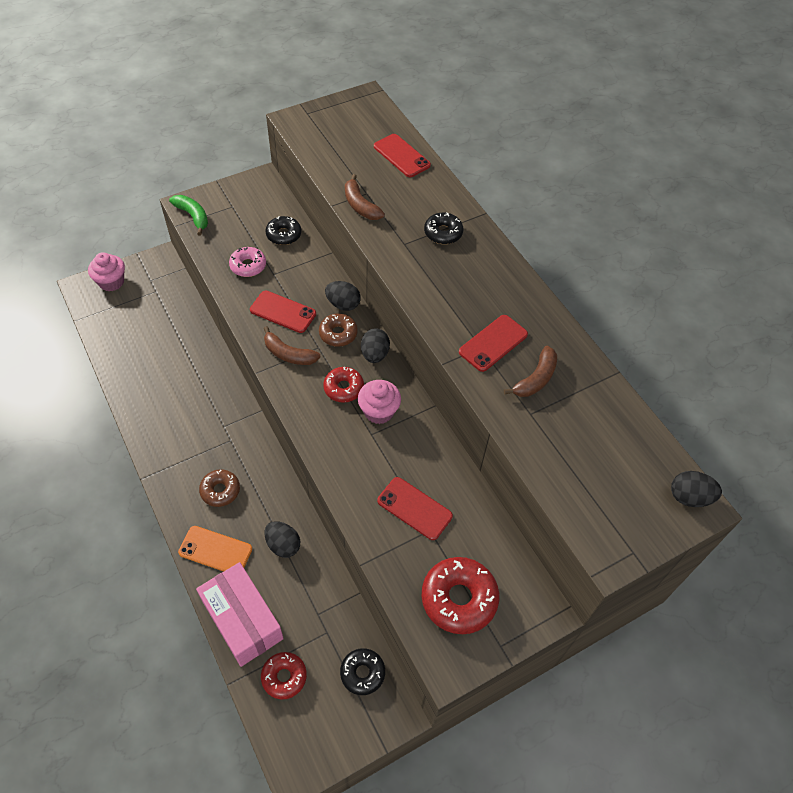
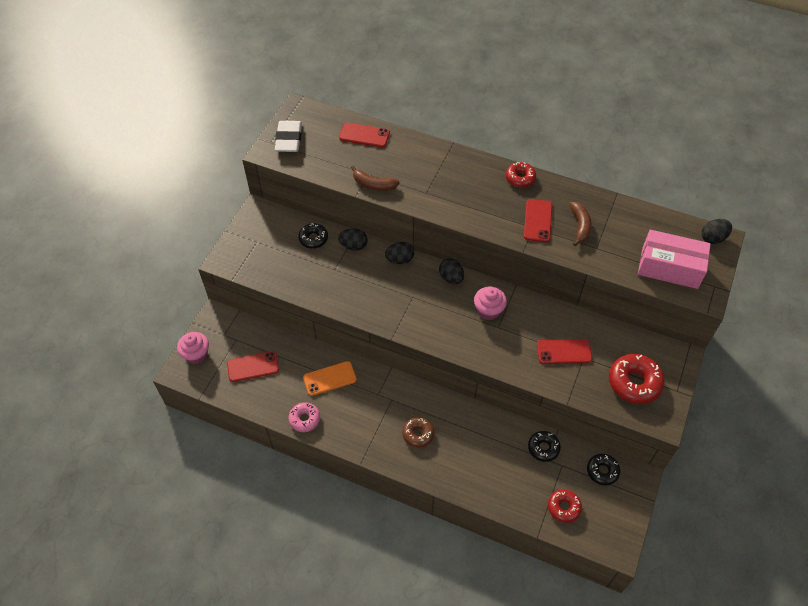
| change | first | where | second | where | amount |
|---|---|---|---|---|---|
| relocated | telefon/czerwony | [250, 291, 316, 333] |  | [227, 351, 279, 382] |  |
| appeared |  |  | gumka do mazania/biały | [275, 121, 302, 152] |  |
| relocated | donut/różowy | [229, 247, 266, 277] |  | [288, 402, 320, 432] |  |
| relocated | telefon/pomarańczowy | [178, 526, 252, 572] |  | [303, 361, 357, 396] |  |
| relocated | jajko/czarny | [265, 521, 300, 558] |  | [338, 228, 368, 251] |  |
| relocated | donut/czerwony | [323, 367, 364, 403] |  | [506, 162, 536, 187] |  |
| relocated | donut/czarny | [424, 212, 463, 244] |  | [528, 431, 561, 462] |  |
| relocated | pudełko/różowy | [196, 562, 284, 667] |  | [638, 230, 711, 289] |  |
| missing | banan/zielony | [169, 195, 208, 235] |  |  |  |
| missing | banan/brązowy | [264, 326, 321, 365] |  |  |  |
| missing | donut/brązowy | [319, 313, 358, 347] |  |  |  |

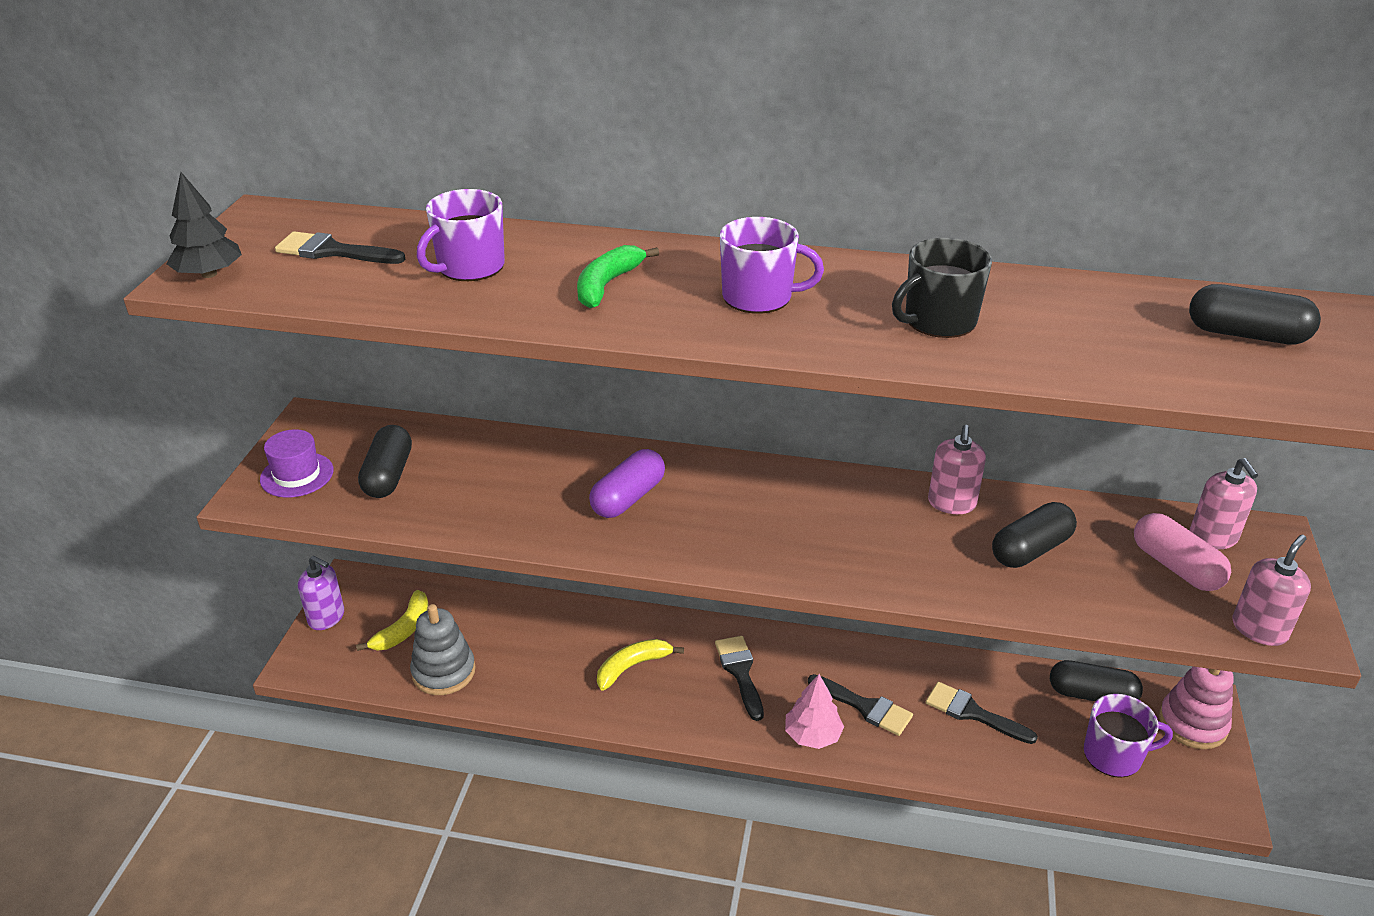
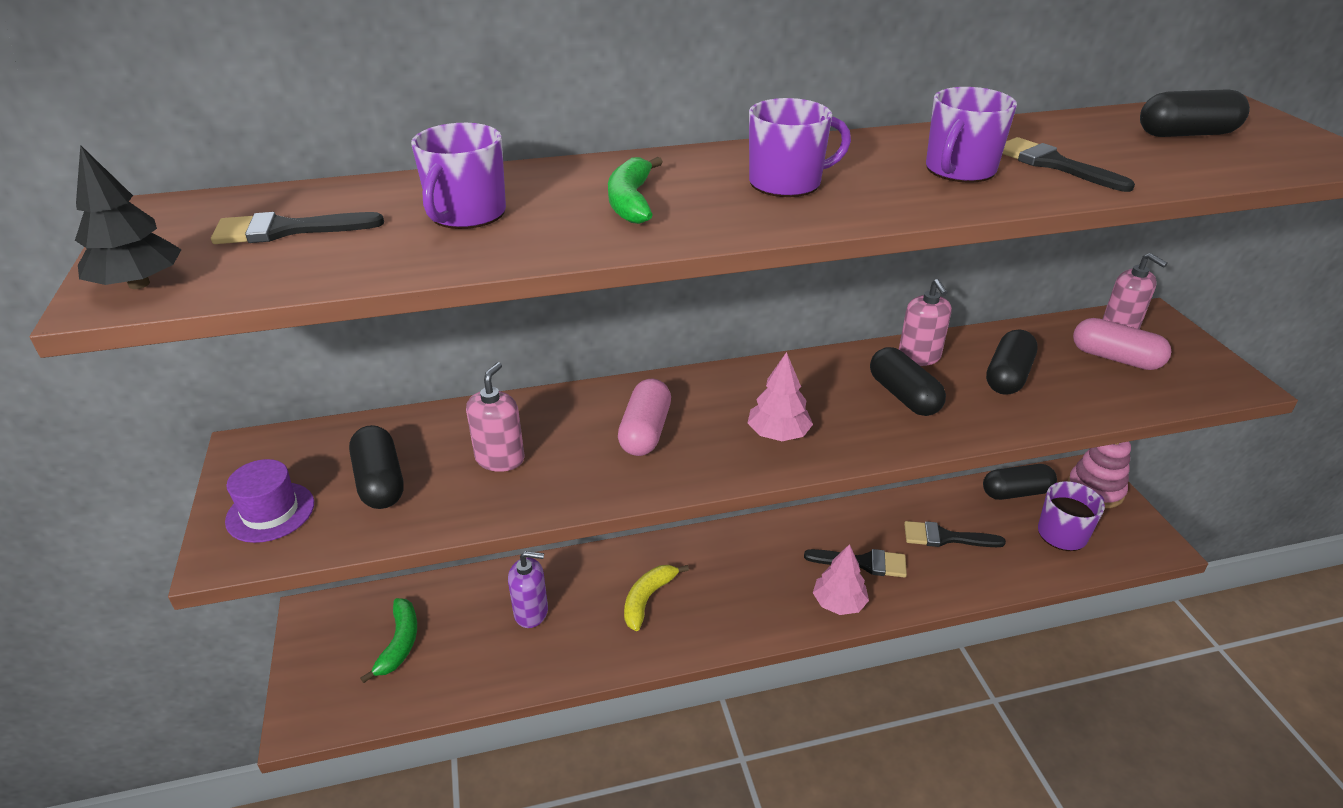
| change | first | where | second | where | amount |
|---|---|---|---|---|---|
| colour | banan/żółty | [356, 590, 428, 651] | banan/zielony | [360, 598, 417, 683] |  |
| relocated | dozownik mydła/różowy | [1232, 535, 1311, 646] |  | [466, 362, 525, 472] |  |
| relocated | dozownik mydła/fioletowy | [298, 556, 344, 630] |  | [508, 551, 548, 628] |  |
| colour | kapsułka/fioletowy | [589, 449, 665, 518] | kapsułka/różowy | [618, 379, 671, 456] |  |
| appeared |  |  | drzewko/różowy | [748, 352, 813, 441] |  |
| appeared |  |  | kapsułka/czarny | [870, 347, 946, 416] |  |
| colour | kubek/czarny | [892, 238, 992, 338] | kubek/fioletowy | [926, 87, 1017, 183] |  |
| relocated | pędzel/czarny | [715, 636, 764, 721] |  | [1003, 137, 1135, 192] |  |
| missing | zabawka nakładanka/szary | [410, 604, 476, 695] |  |  |  |

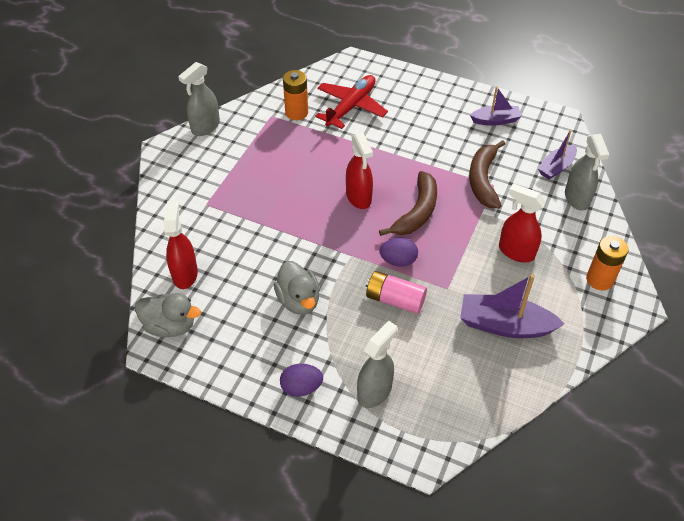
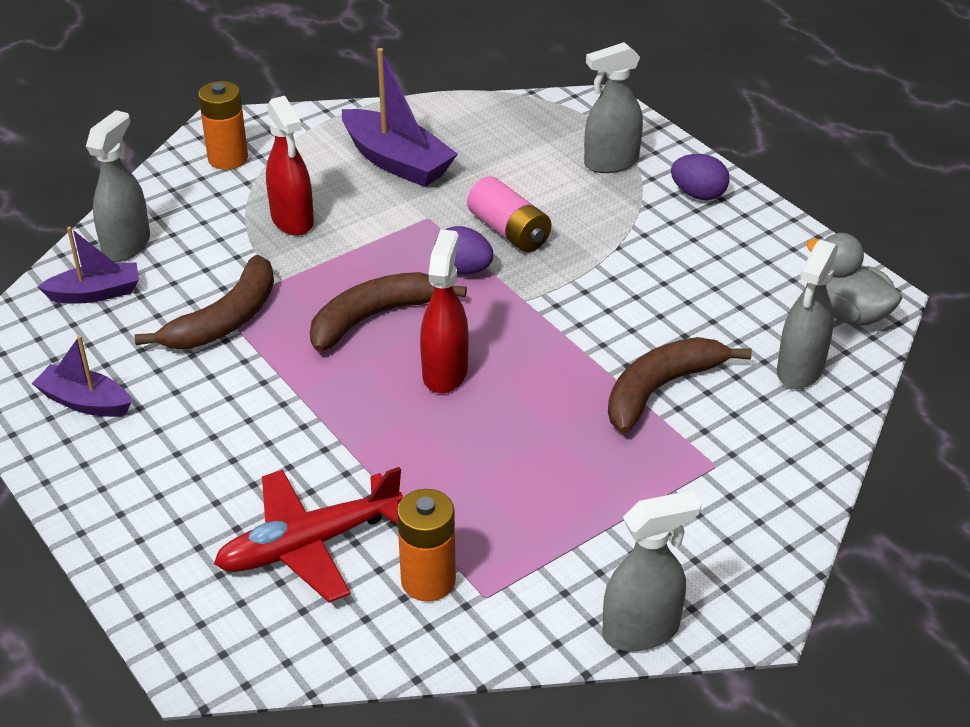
| change | first | where | second | where | amount |
|---|---|---|---|---|---|
| appeared |  |  | banan/brązowy | [608, 337, 752, 433] |  |
| colour | spryskiwacz/czerwony | [164, 201, 198, 289] | spryskiwacz/szary | [777, 240, 838, 389] |  |
| missing | kaczka/szary | [274, 261, 320, 315] |  |  |  |

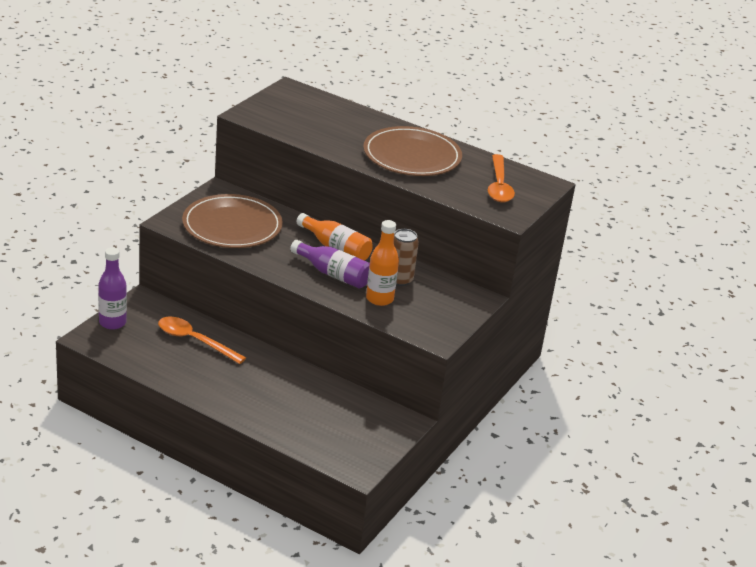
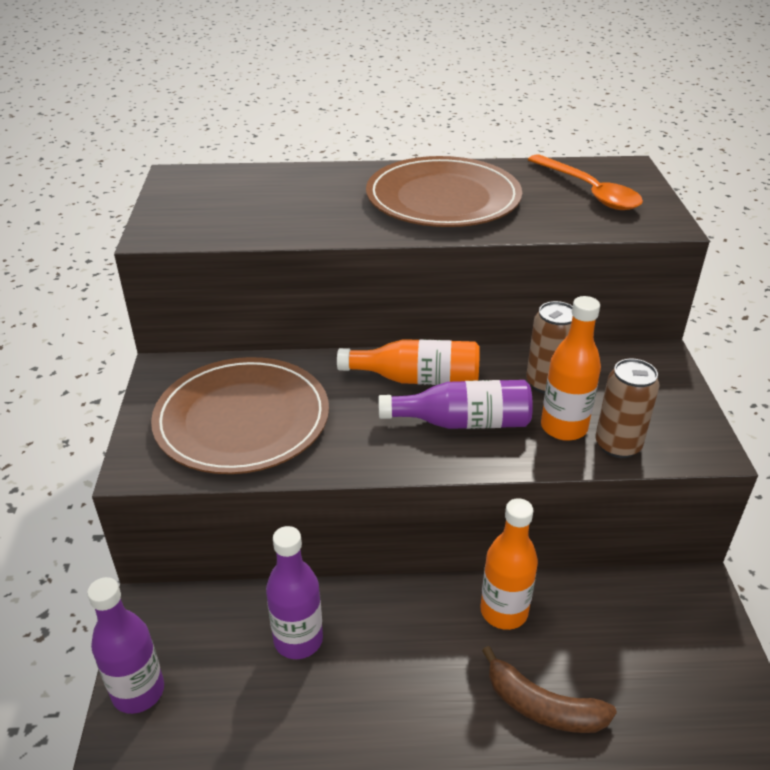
| change | first | where | second | where | amount |
|---|---|---|---|---|---|
| exchanged | łyżka/pomarańczowy | [158, 317, 246, 364] | butelka/fioletowy | [266, 526, 323, 659] |  |
| appeared |  |  | butelka/pomarańczowy | [480, 498, 538, 630] |  |
| appeared |  |  | banan/brązowy | [482, 646, 617, 733] |  |
| appeared |  |  | puszka/brązowy | [595, 359, 660, 458] |  |

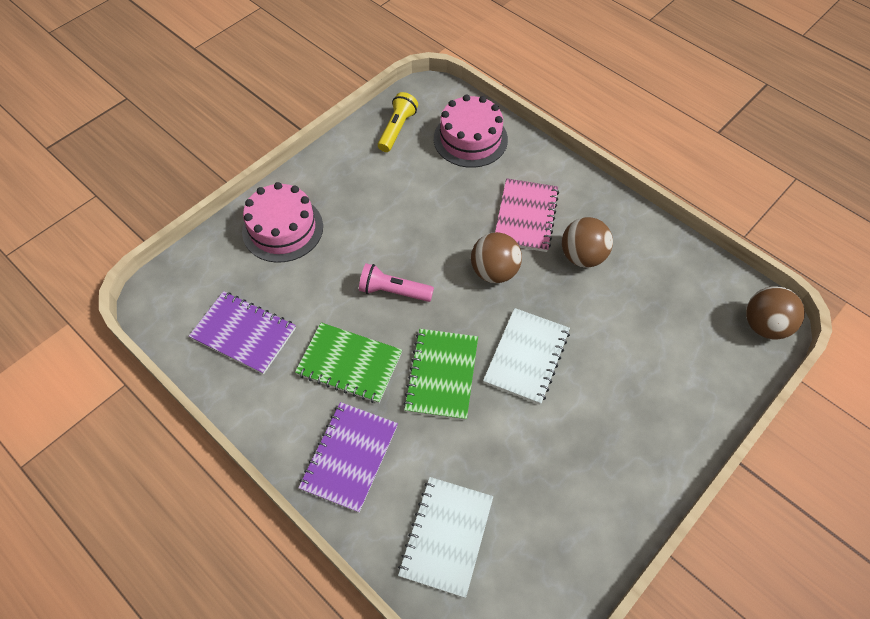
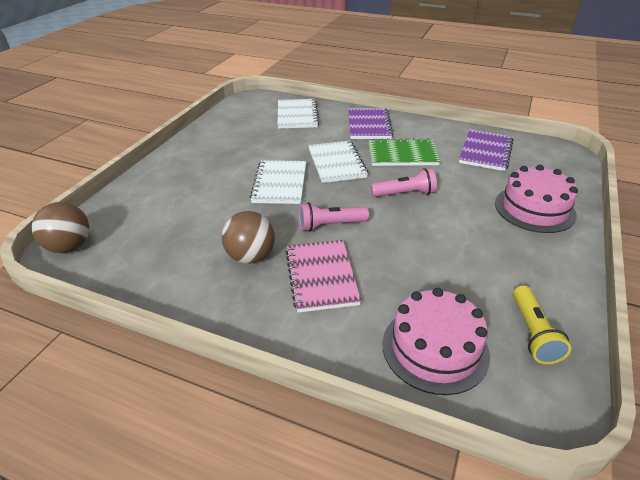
| change | first | where | second | where | amount |
|---|---|---|---|---|---|
| exchanged | piłka/brązowy | [471, 232, 522, 283] | latarka/różowy | [299, 202, 369, 232] |  |
| colour | zeszyt/zielony | [403, 329, 478, 420] | zeszyt/biały | [308, 140, 368, 183] |  |
| spun | zeszyt/fioletowy | [189, 291, 296, 375] |  | [459, 129, 514, 171] | 75 degrees counterclockwise |

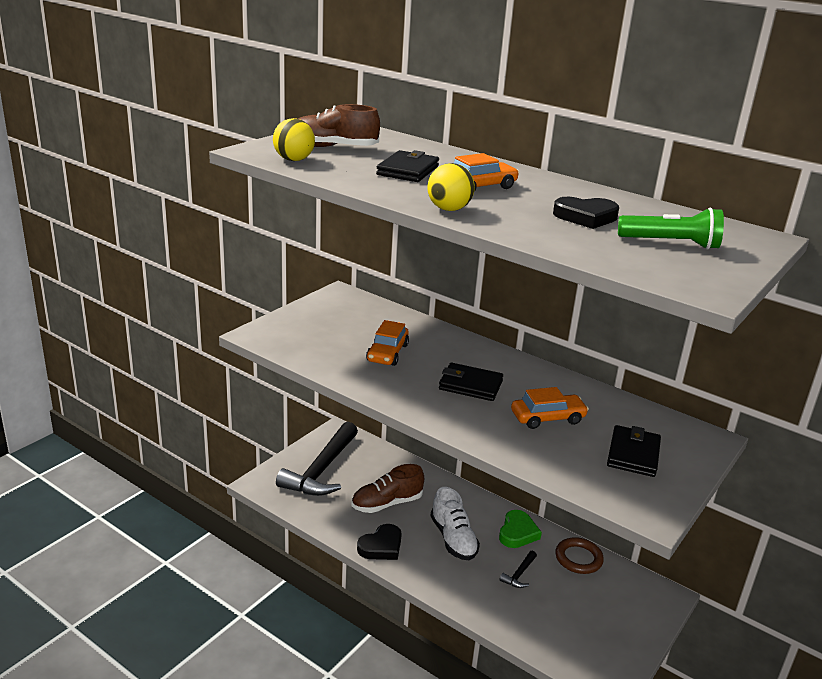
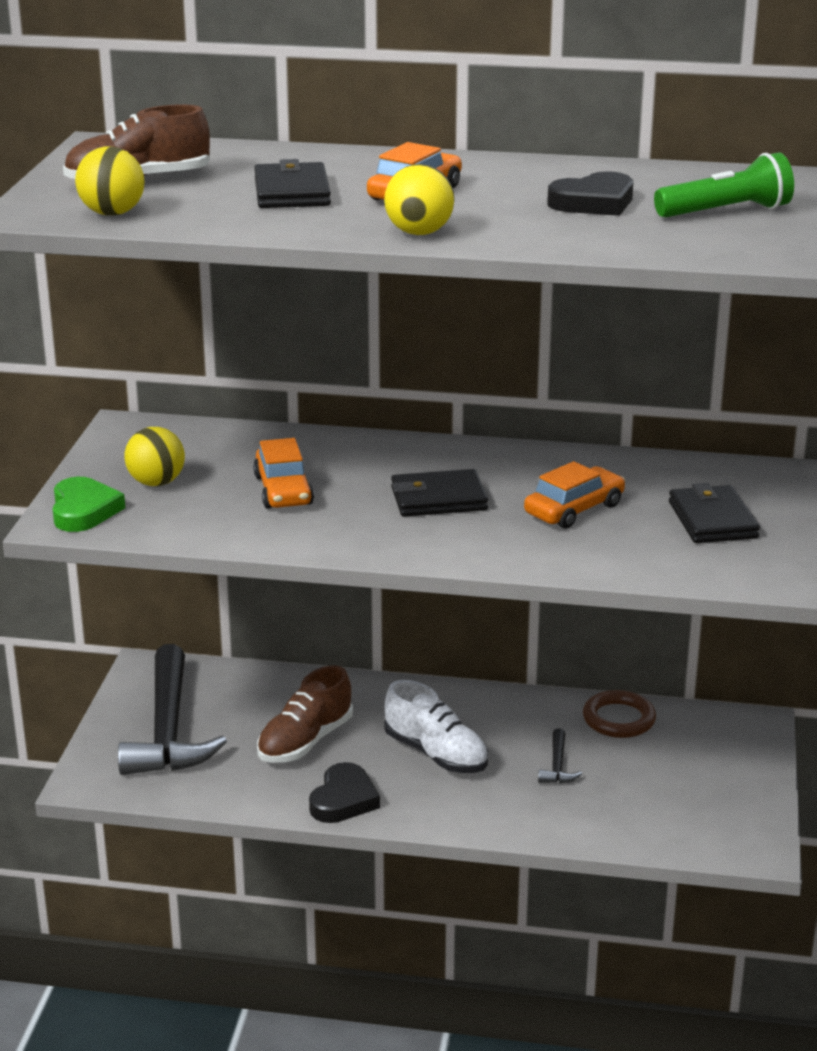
| change | first | where | second | where | amount |
|---|---|---|---|---|---|
| relocated | serce/zielony | [499, 510, 542, 548] |  | [52, 477, 125, 532] |  |
| appeared |  |  | piłka/żółty | [124, 427, 185, 486] |  |

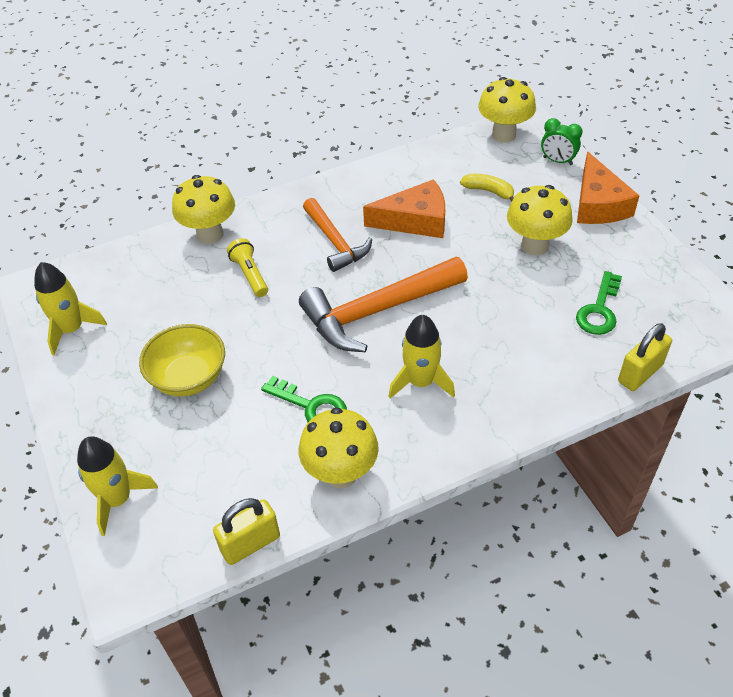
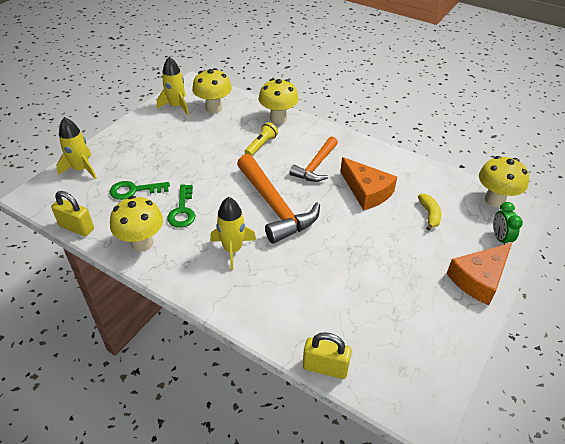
| change | first | where | second | where | amount |
|---|---|---|---|---|---|
| relocated | klucz/zielony | [576, 271, 622, 335] |  | [110, 181, 170, 200] |  |
| relocated | grzyb/żółty | [507, 185, 573, 255] |  | [192, 68, 232, 113] |  |
| spun | młotek/pomarańczowy | [299, 257, 468, 352] |  | [237, 154, 320, 244] | 150 degrees counterclockwise |
| missing | miska/żółty | [139, 324, 225, 397] |  |  |  |

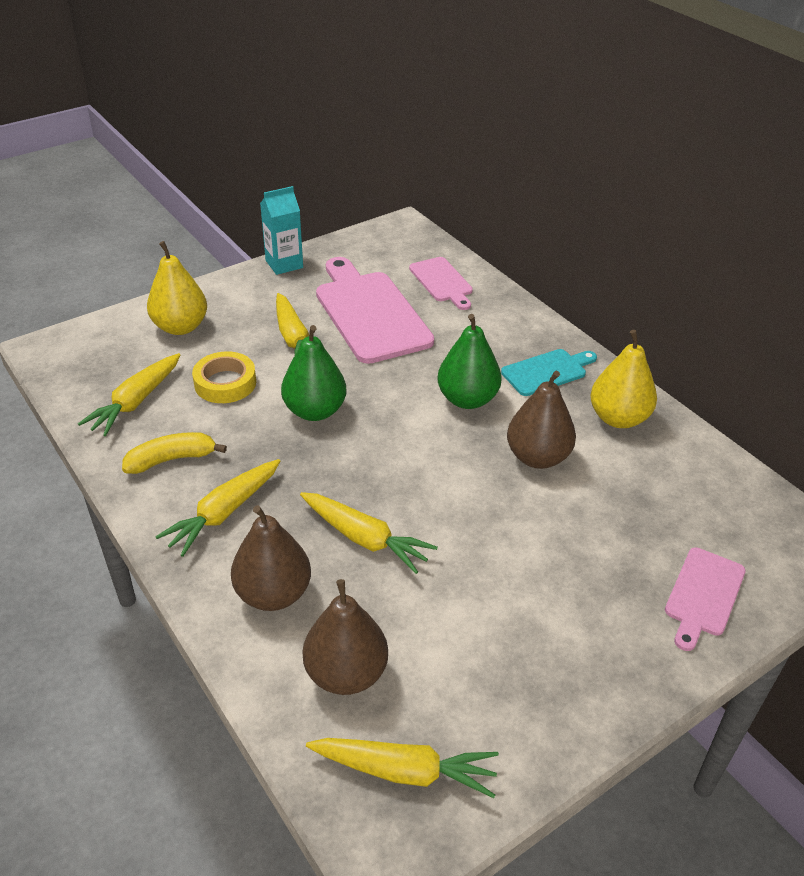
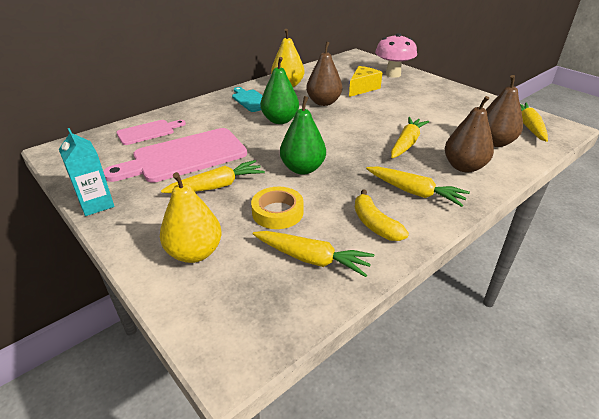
| change | first | where | second | where | amount |
|---|---|---|---|---|---|
| appeared |  |  | ser/żółty | [349, 66, 383, 97] |  |
| exchanged | deska do krojenia/różowy | [665, 547, 746, 651] | grzyb/różowy | [375, 33, 417, 78] |  |

